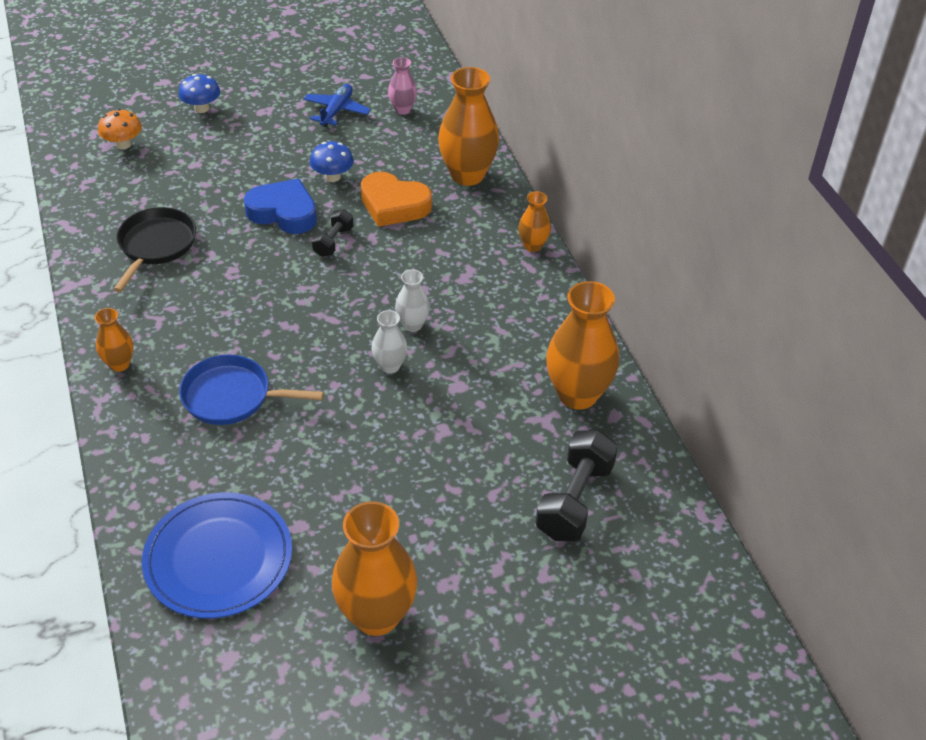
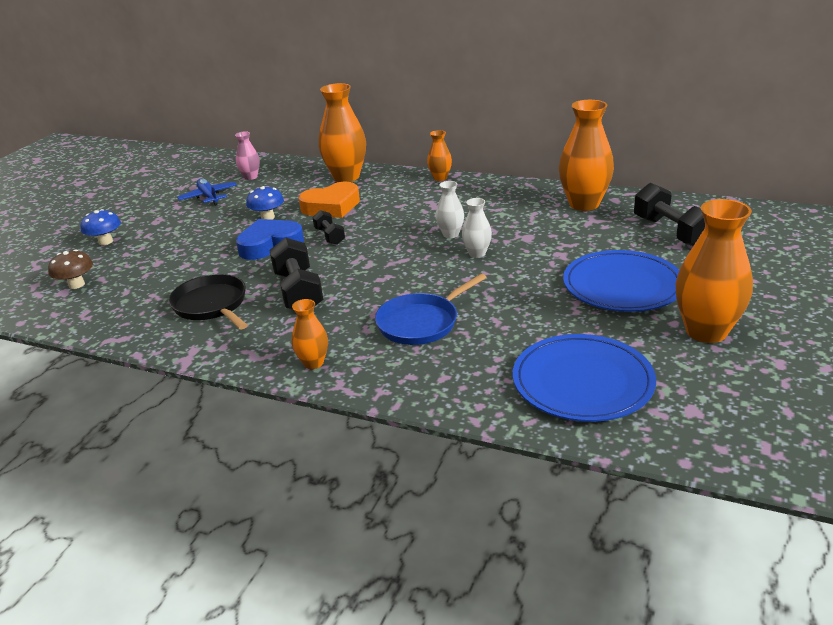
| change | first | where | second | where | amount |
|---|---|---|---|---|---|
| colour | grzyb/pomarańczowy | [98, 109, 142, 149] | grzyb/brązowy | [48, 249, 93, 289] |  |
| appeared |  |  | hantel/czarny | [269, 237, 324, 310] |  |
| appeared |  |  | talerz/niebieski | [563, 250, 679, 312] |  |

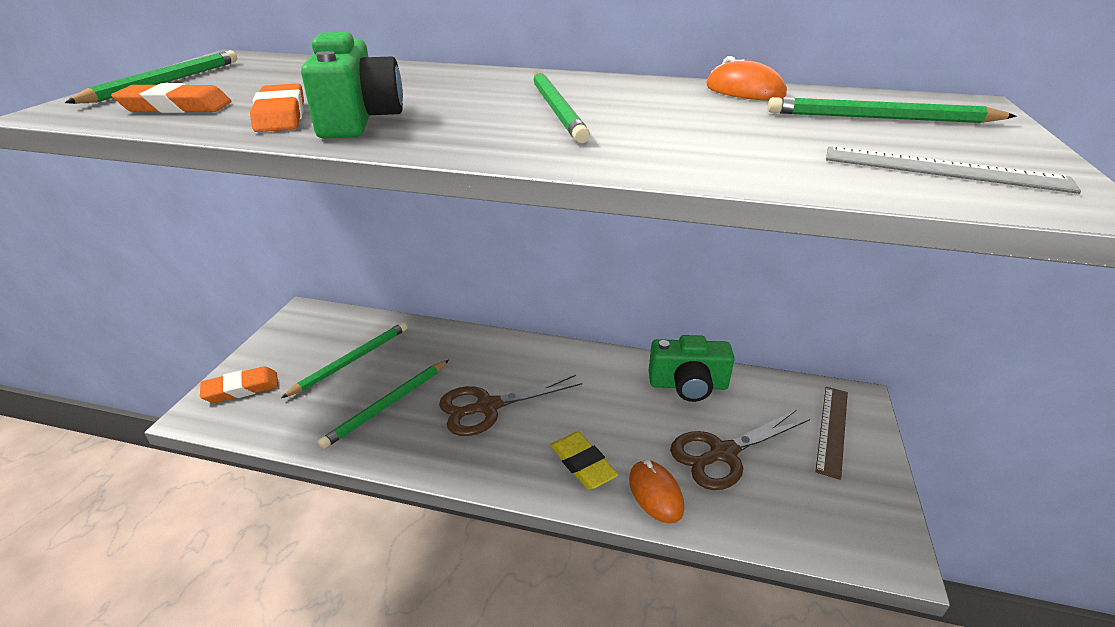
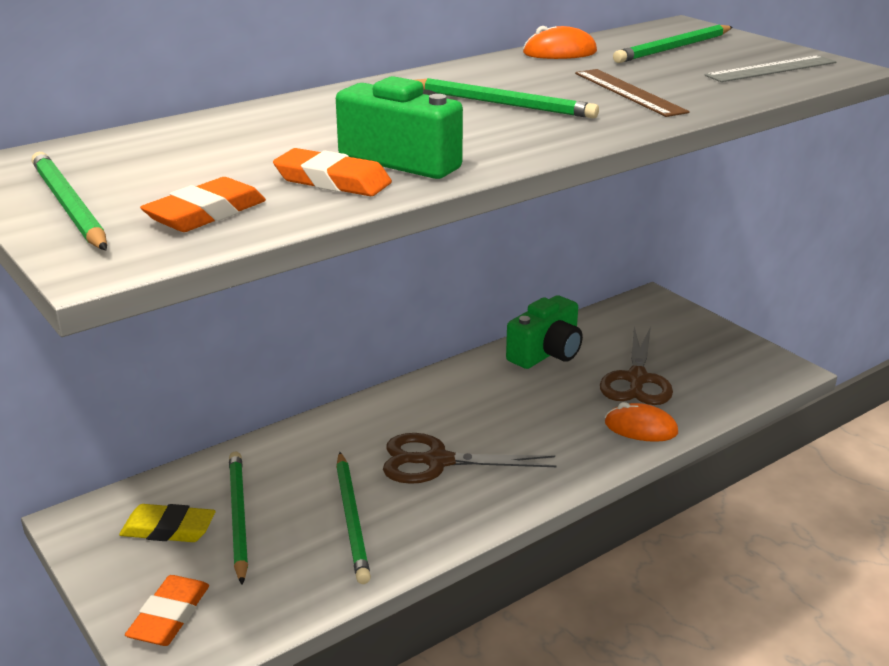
| change | first | where | second | where | amount |
|---|---|---|---|---|---|
| relocated | gumka do mazania/żółty | [550, 431, 618, 490] |  | [119, 504, 215, 542] |  |
| spun | nożyczki/brązowy | [439, 375, 582, 436] |  | [383, 433, 556, 484] | 75 degrees clockwise |
| relocated | linijka/brązowy | [815, 387, 848, 480] |  | [575, 69, 690, 117] |  |

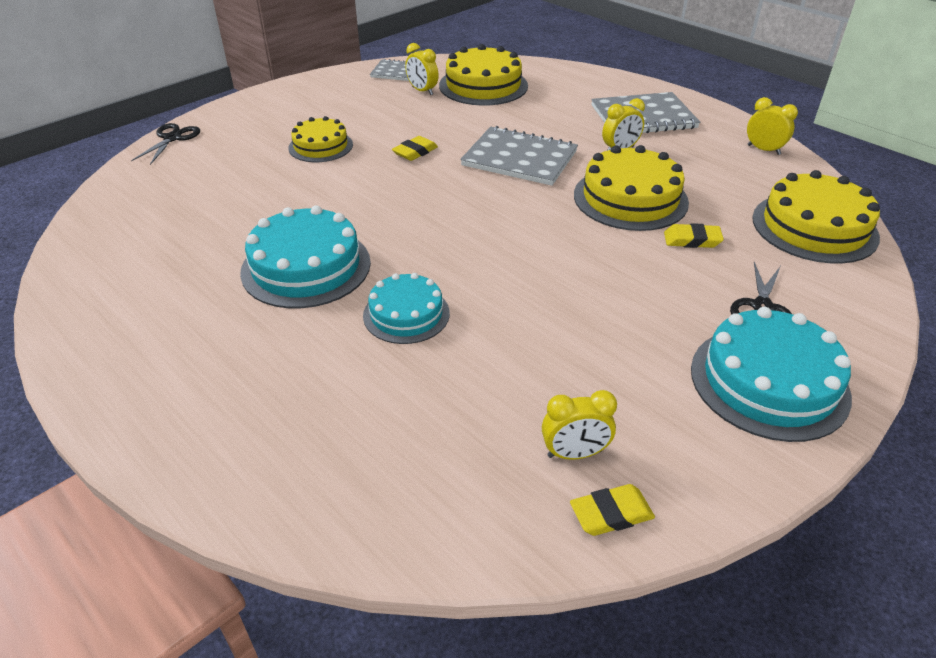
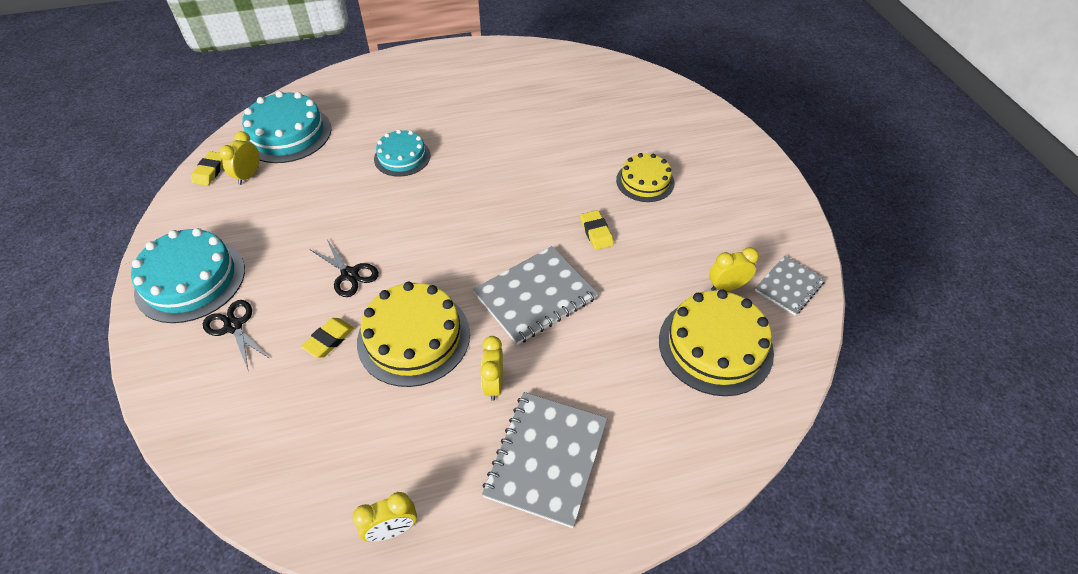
| change | first | where | second | where | amount |
|---|---|---|---|---|---|
| relocated | tort/turkusowy | [240, 205, 371, 308] |  | [242, 91, 331, 163] |  |
| relocated | nożyczki/czarny | [131, 123, 200, 165] |  | [311, 239, 379, 297] |  |
| missing | tort/żółty | [752, 170, 880, 264] |  |  |  |

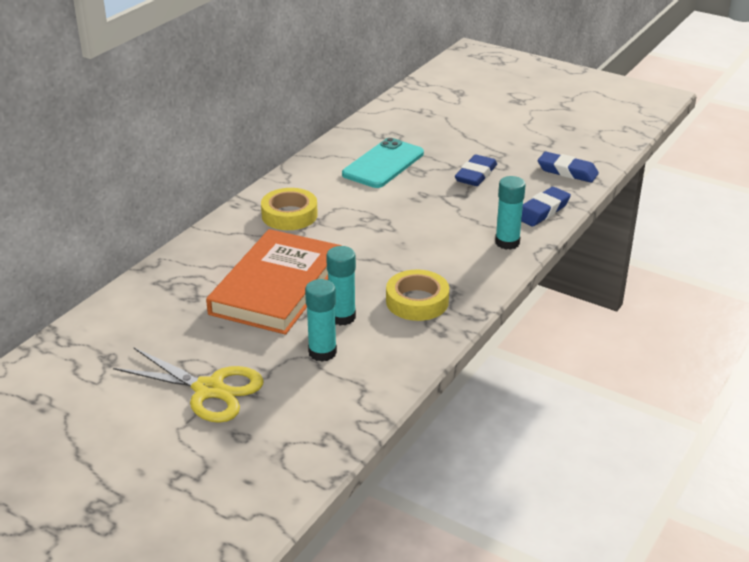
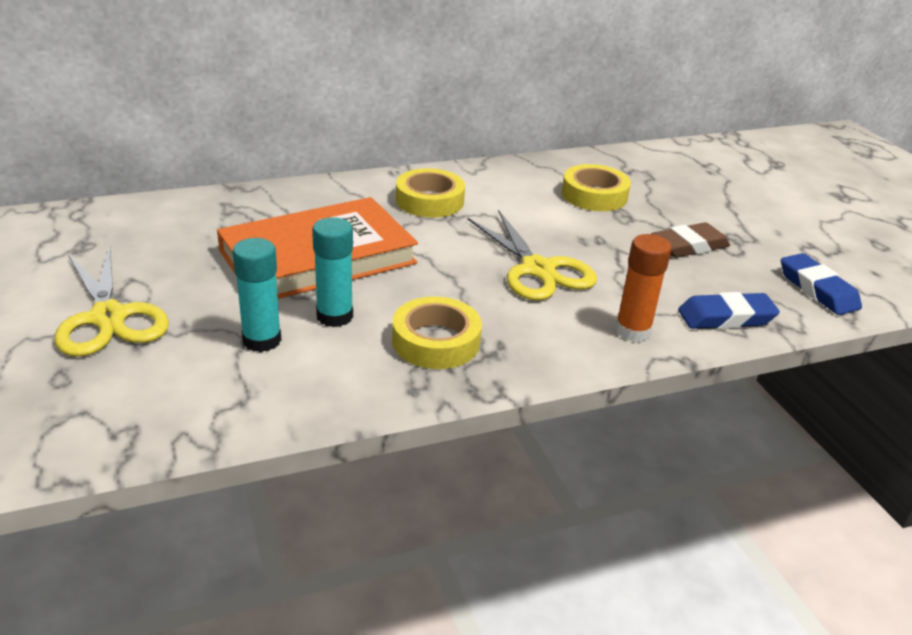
| change | first | where | second | where | amount |
|---|---|---|---|---|---|
| appeared |  |  | nożyczki/żółty | [467, 210, 597, 300] |  |
| exchanged | telefon/turkusowy | [342, 138, 424, 188] | taśma klejąca/żółty | [562, 164, 631, 211] |  |
| colour | klej w sztyfcie/turkusowy | [495, 176, 526, 250] | klej w sztyfcie/pomarańczowy | [615, 234, 672, 342] |  |
| colour | gumka do mazania/niebieski | [455, 155, 497, 186] | gumka do mazania/brązowy | [651, 222, 730, 258] |  |

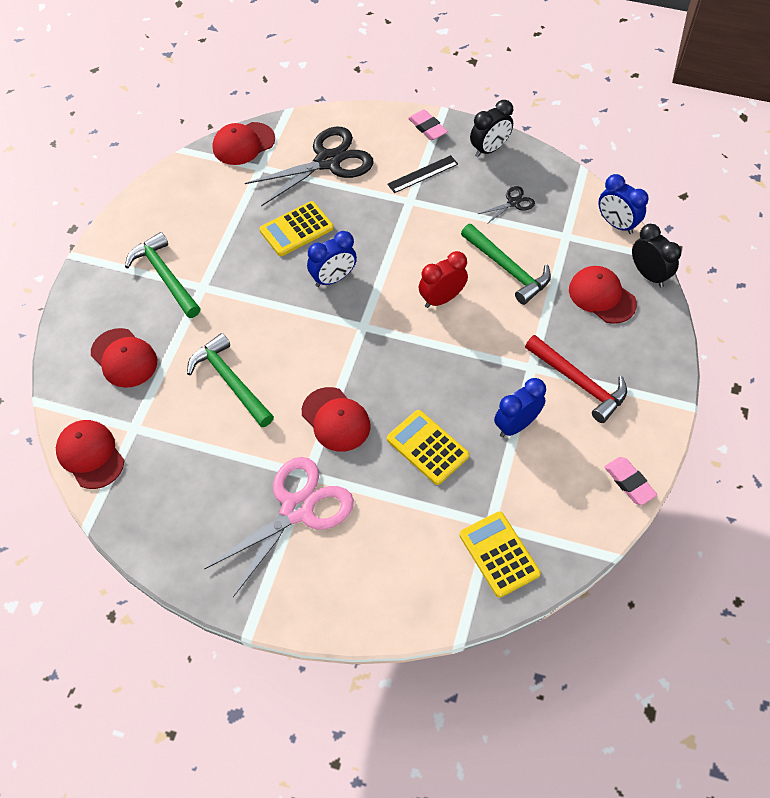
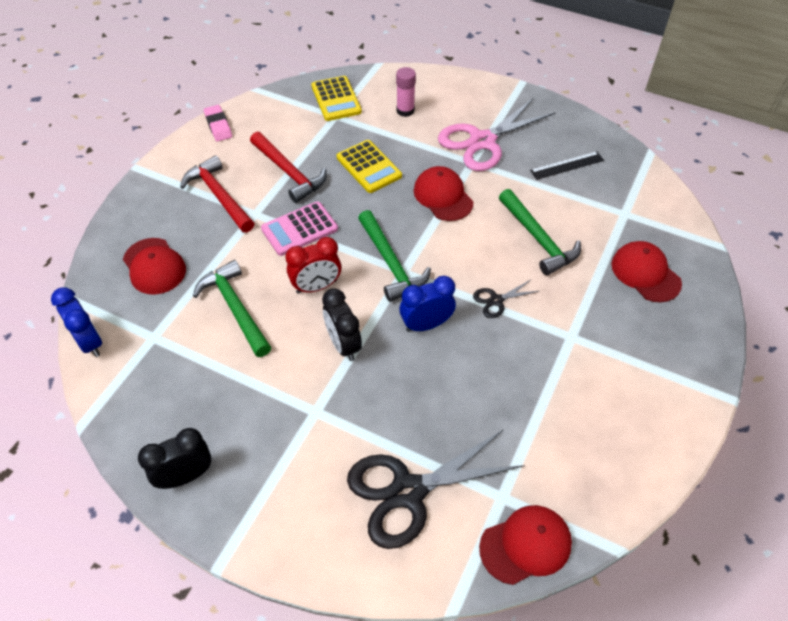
| change | first | where | second | where | amount |
|---|---|---|---|---|---|
| exchanged | budzik/niebieski | [494, 378, 546, 437] | młotek/czerwony | [250, 132, 327, 203] |  |
| appeared |  |  | kalkulator/różowy | [261, 201, 338, 256] |  |
| relocated | budzik/czarny | [632, 224, 681, 287] |  | [322, 288, 362, 361] |  |
| relocated | młotek/zielony | [125, 232, 201, 318] |  | [358, 210, 431, 302] |  |
| appeared |  |  | klej w sztyfcie/różowy | [396, 67, 416, 117] |  |
| relocated | nożyczki/czarny | [478, 186, 535, 224] |  | [473, 279, 539, 318] |  |
| relocated | linijka/czarny | [387, 155, 458, 193] |  | [530, 151, 604, 180] |  |
| missing | czapka/czerwony | [56, 420, 124, 489] |  |  |  |
| missing | kalkulator/żółty | [259, 201, 333, 256] |  |  |  |
| missing | gumka do mazania/różowy | [408, 109, 448, 141] |  |  |  |

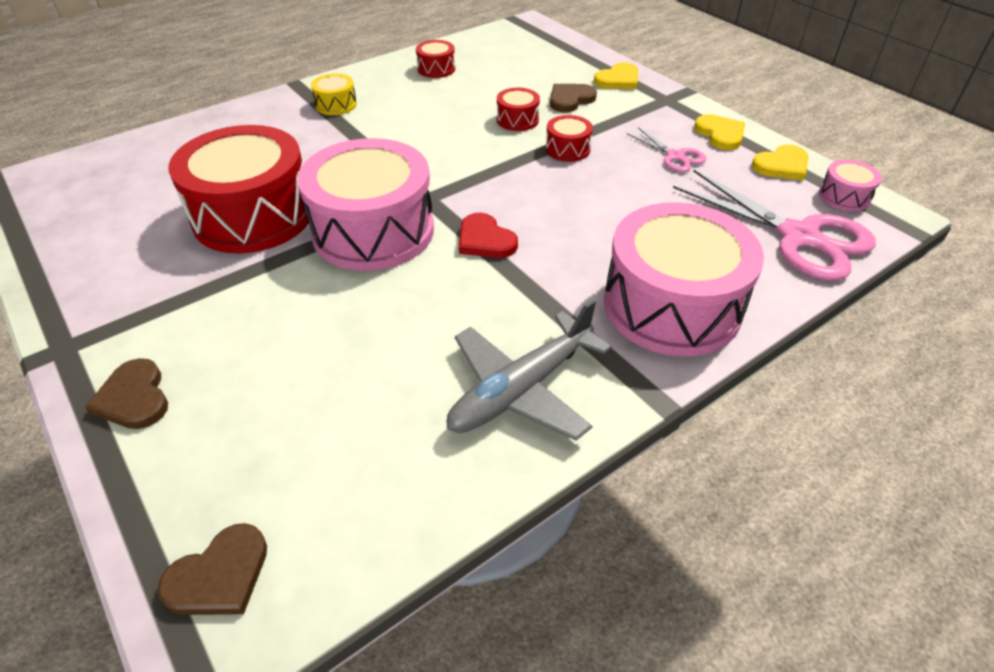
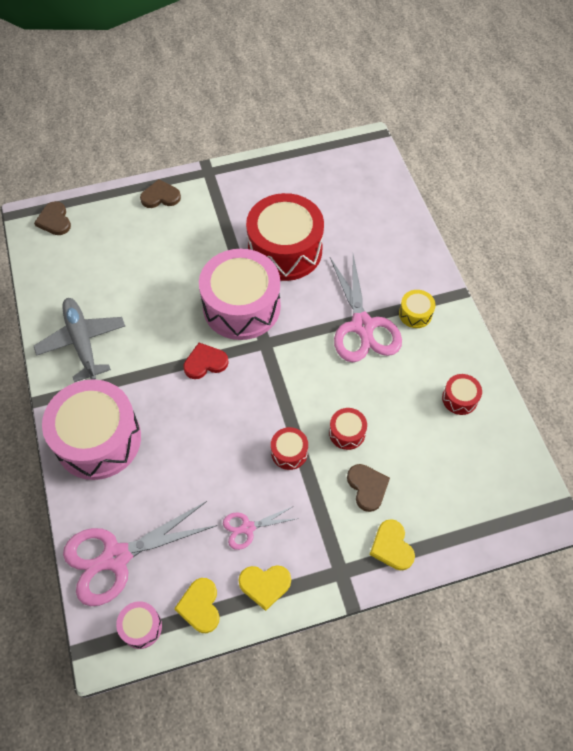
| change | first | where | second | where | amount |
|---|---|---|---|---|---|
| appeared |  |  | nożyczki/różowy | [330, 255, 402, 362] |  |

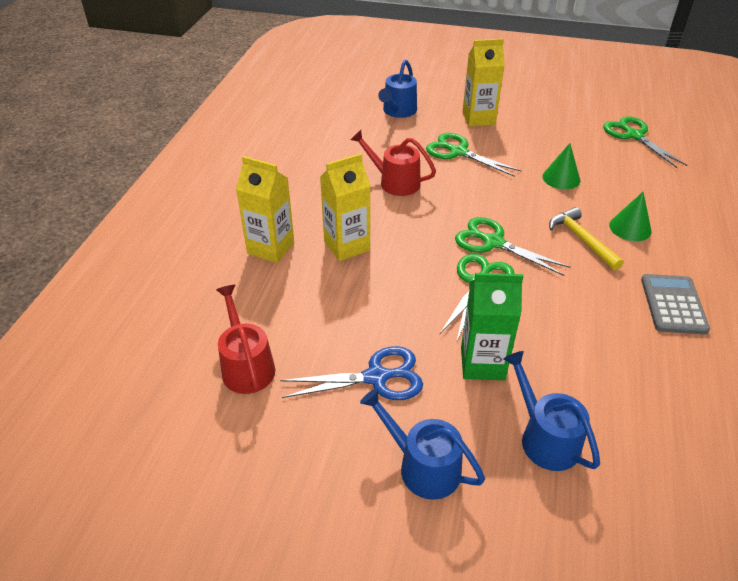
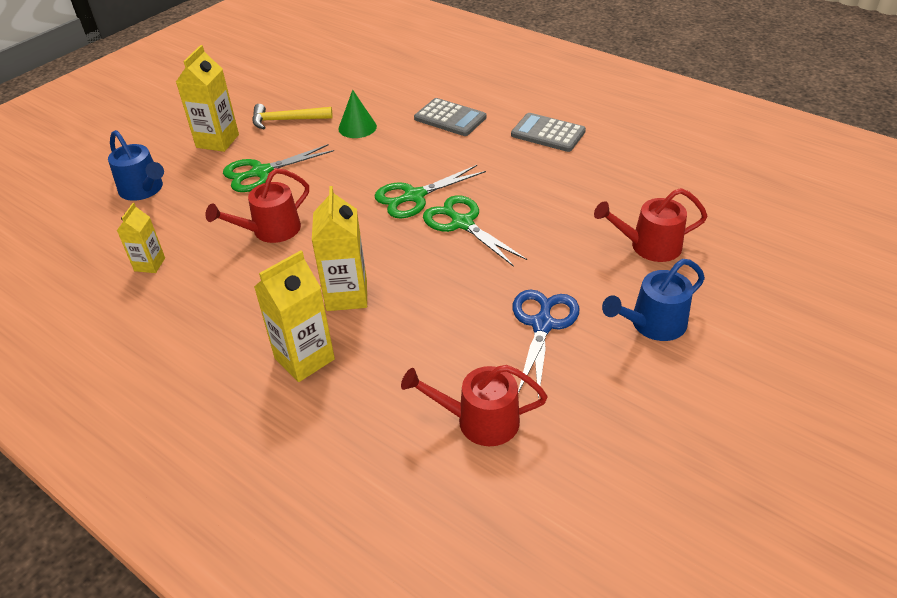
| change | first | where | second | where | amount |
|---|---|---|---|---|---|
| appeared |  |  | karton mleka/żółty | [117, 203, 165, 273] |  |
| relocated | młotek/żółty | [549, 207, 624, 270] |  | [252, 104, 333, 129] |  |
| exchanged | stożek/zielony | [609, 192, 652, 241] | kalkulator/szary | [414, 98, 486, 136] |  |
| colour | konewka/niebieski | [503, 351, 600, 471] | konewka/czerwony | [594, 188, 707, 262] |  |
| missing | karton mleka/zielony | [461, 273, 524, 380] |  |  |  |
| missing | nożyczki/zielony | [603, 116, 688, 168] |  |  |  |

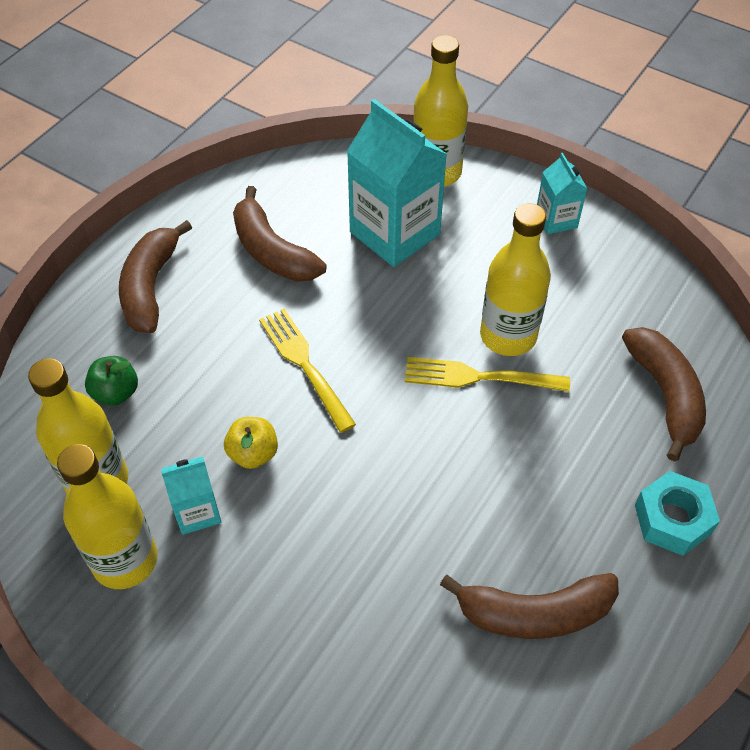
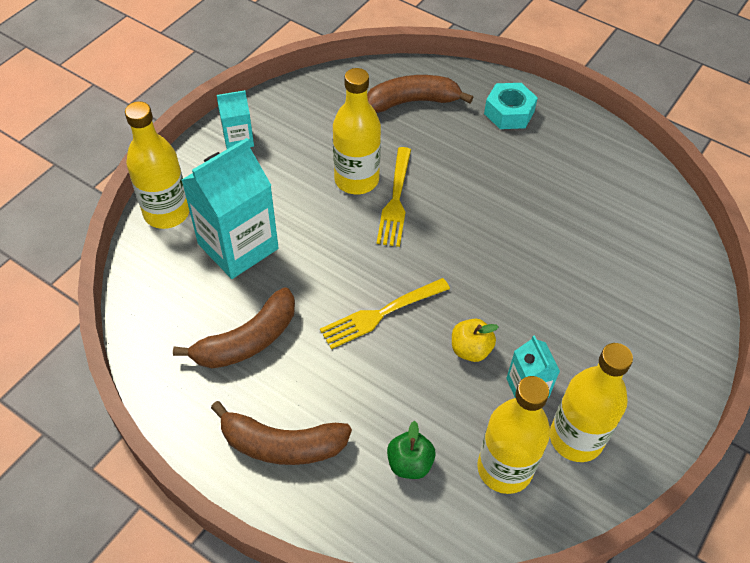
| change | first | where | second | where | amount |
|---|---|---|---|---|---|
| missing | banan/brązowy | [440, 573, 619, 639] |  |  |  |

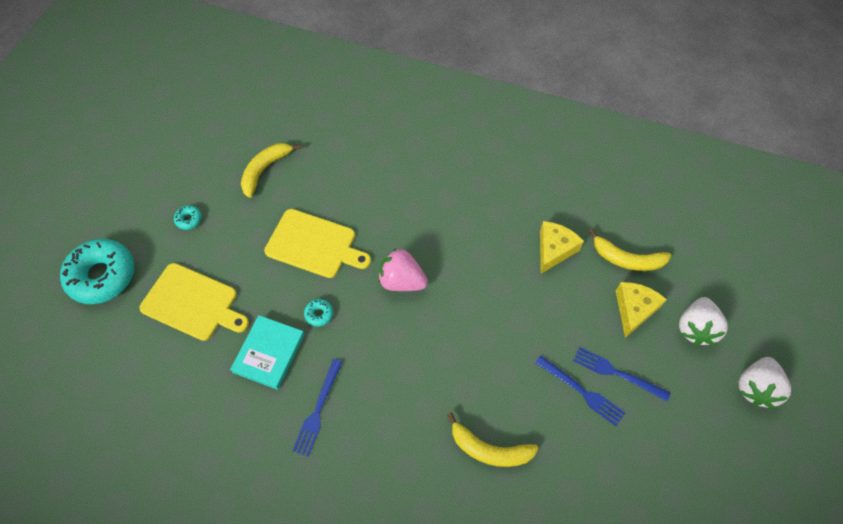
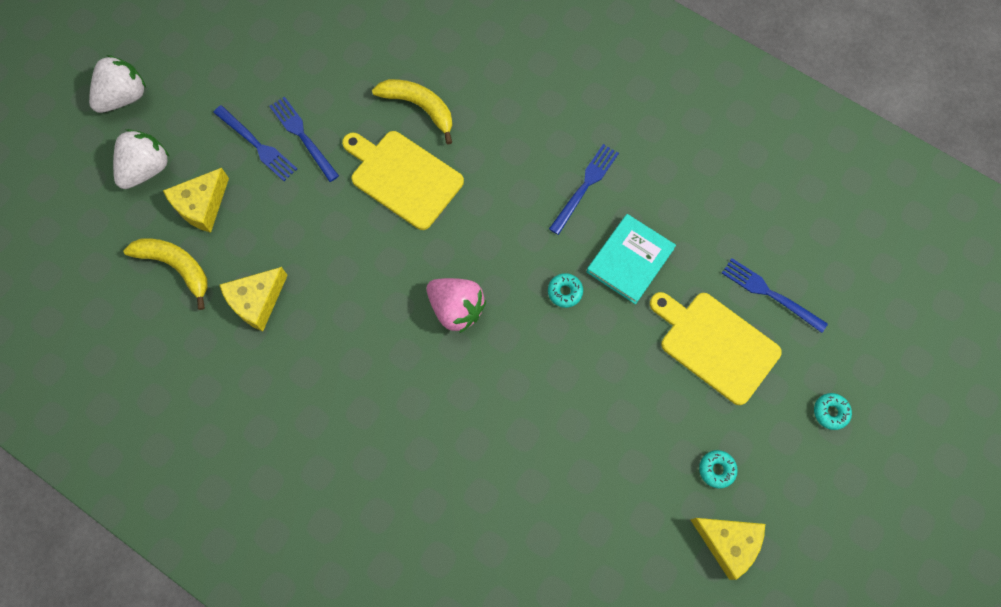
| change | first | where | second | where | amount |
|---|---|---|---|---|---|
| relocated | deska do krojenia/żółty | [264, 209, 371, 278] |  | [342, 131, 464, 230] |  |
| appeared |  |  | ser/żółty | [690, 518, 765, 580] |  |
| appeared |  |  | widelec/niebieski | [722, 258, 828, 333] |  |
| size | donut/turkusowy | [60, 239, 134, 304] |  | [814, 393, 852, 430] | x0.41 |
| missing | banan/żółty | [241, 143, 301, 198] |  |  |  |

